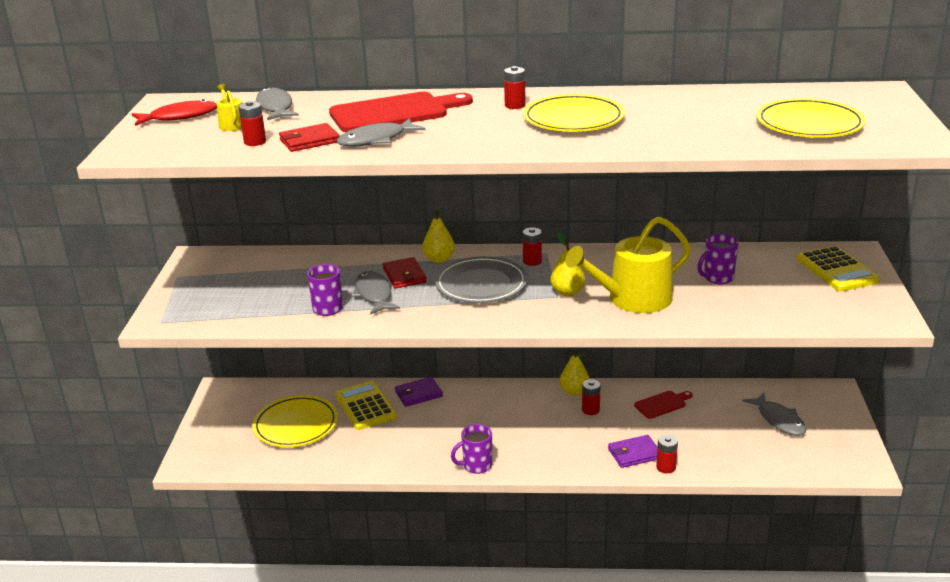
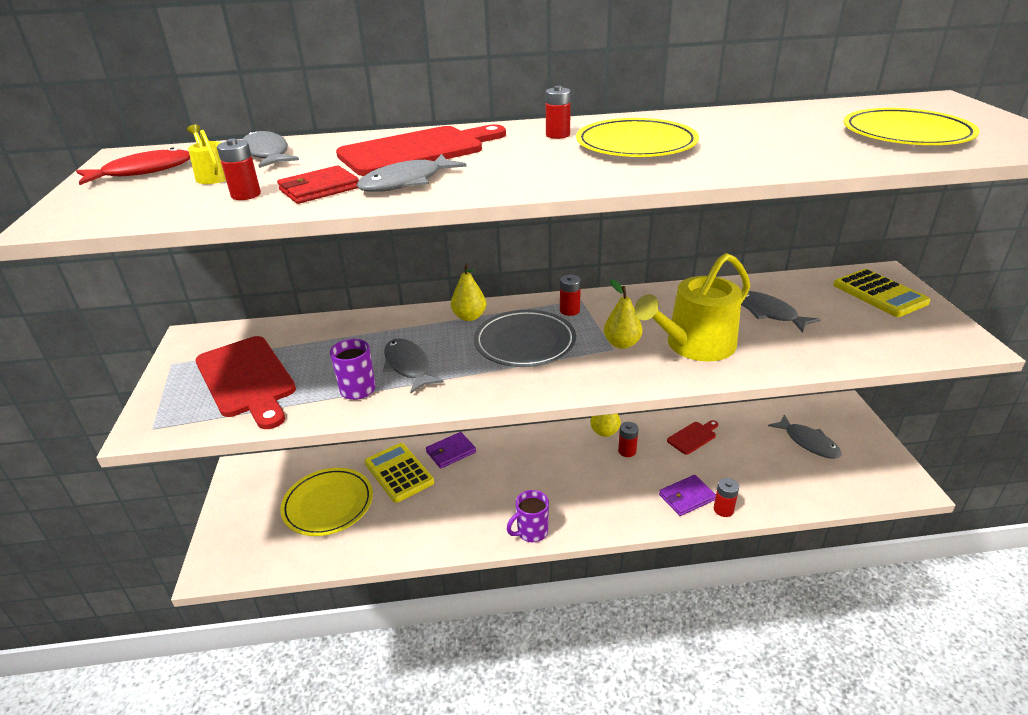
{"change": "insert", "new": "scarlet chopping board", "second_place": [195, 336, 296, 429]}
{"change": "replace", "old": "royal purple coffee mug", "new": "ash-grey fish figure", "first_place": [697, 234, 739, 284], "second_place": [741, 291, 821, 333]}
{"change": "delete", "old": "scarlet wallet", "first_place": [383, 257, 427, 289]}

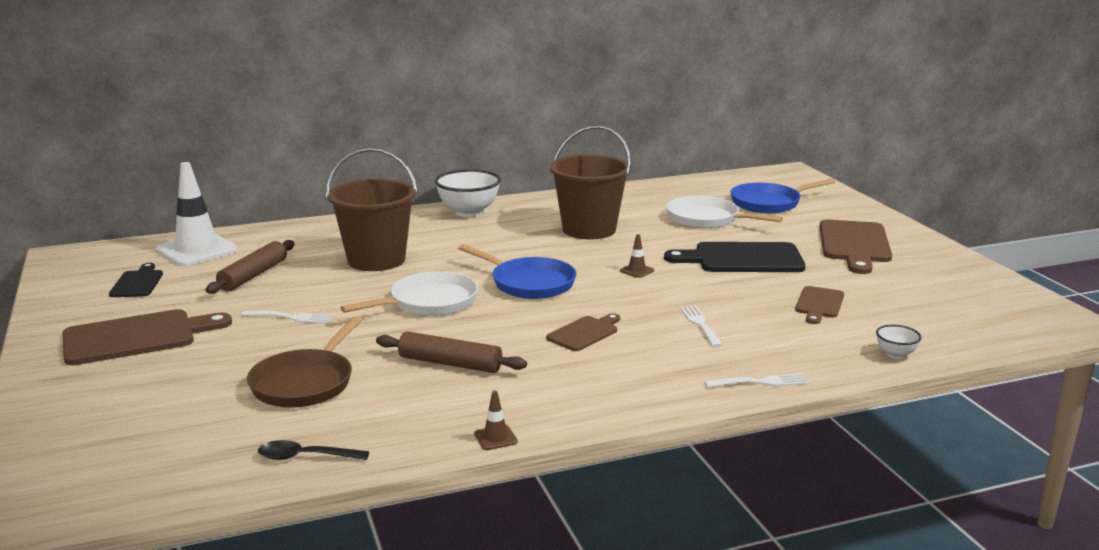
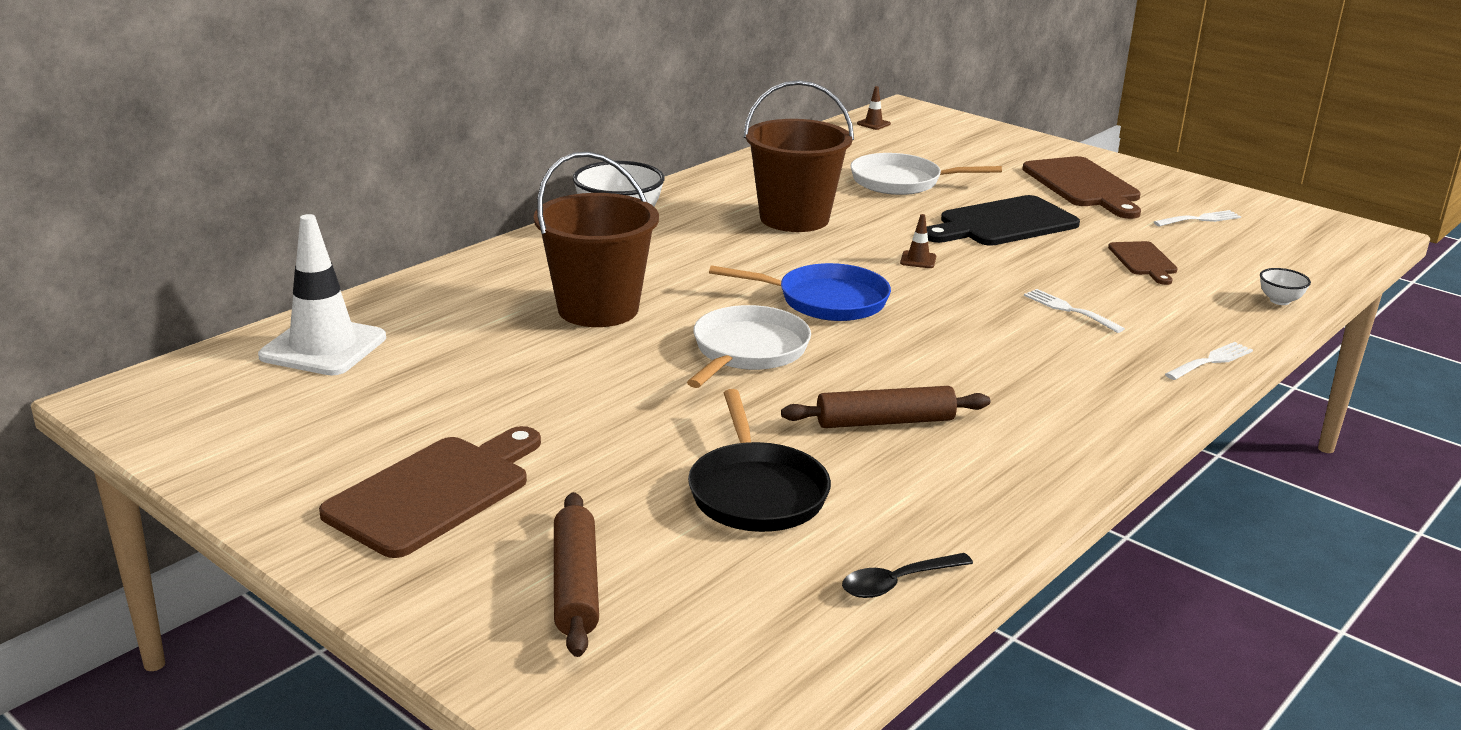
{"change": "move", "old": "russet dough roller", "first_place": [206, 240, 295, 294], "second_place": [554, 492, 599, 657]}
{"change": "recolor", "old": "russet skillet", "new": "jet-black skillet", "first_place": [247, 316, 362, 408], "second_place": [688, 389, 831, 532]}
{"change": "move", "old": "russet traffic cone", "first_place": [474, 391, 518, 450], "second_place": [857, 86, 891, 130]}
{"change": "move", "old": "pure white table fork", "first_place": [242, 310, 334, 324], "second_place": [1154, 210, 1241, 227]}
{"change": "delete", "old": "jet-black chopping board", "first_place": [109, 263, 163, 297]}
{"change": "delete", "old": "russet chopping board", "first_place": [546, 313, 620, 351]}
{"change": "delete", "old": "cobalt skillet", "first_place": [730, 178, 835, 213]}

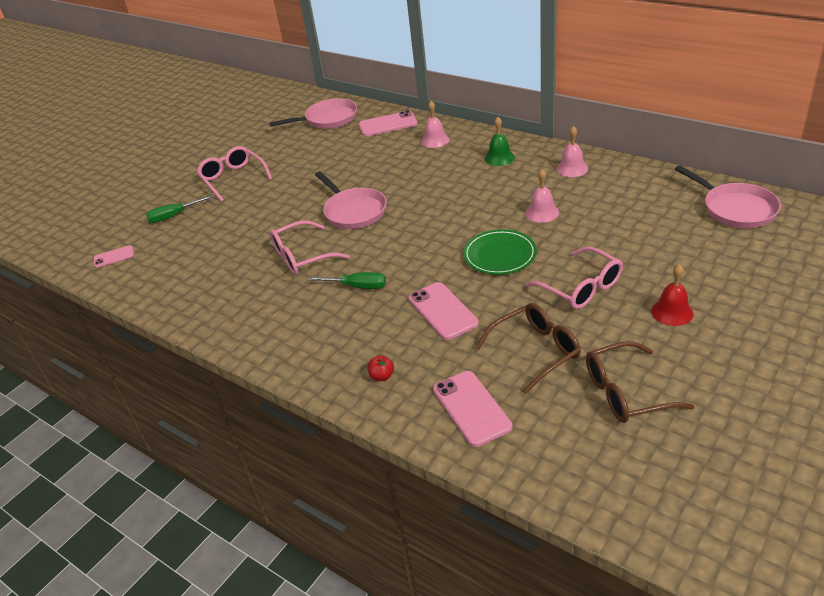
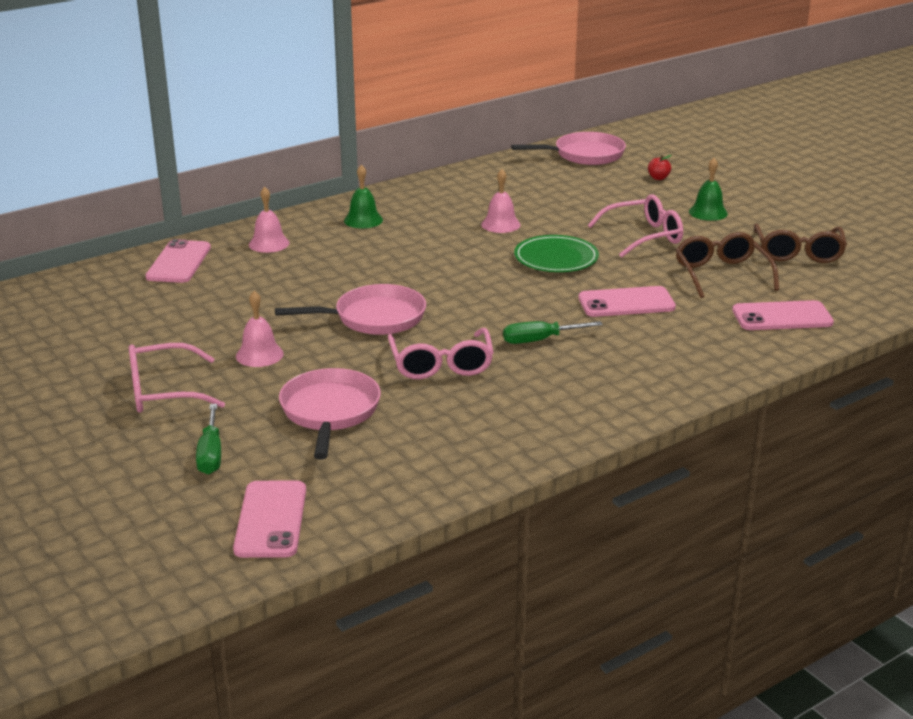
{"change": "resize", "old": "rose-pink phone", "first_place": [94, 245, 134, 268], "second_place": [233, 480, 306, 558], "factor": 1.72}
{"change": "move", "old": "rose-pink school bell", "first_place": [556, 126, 588, 177], "second_place": [236, 291, 284, 367]}
{"change": "move", "old": "rose-pink skillet", "first_place": [270, 98, 357, 129], "second_place": [279, 368, 381, 460]}
{"change": "rotate", "old": "emerald flat screwdriver", "first_place": [308, 272, 386, 289], "second_place": [503, 321, 603, 344], "degrees": -135}
{"change": "move", "old": "scarlet toy apple", "first_place": [368, 355, 394, 381], "second_place": [648, 155, 672, 180]}
{"change": "recolor", "old": "scarlet school bell", "new": "emerald school bell", "first_place": [651, 264, 694, 326], "second_place": [689, 158, 728, 221]}

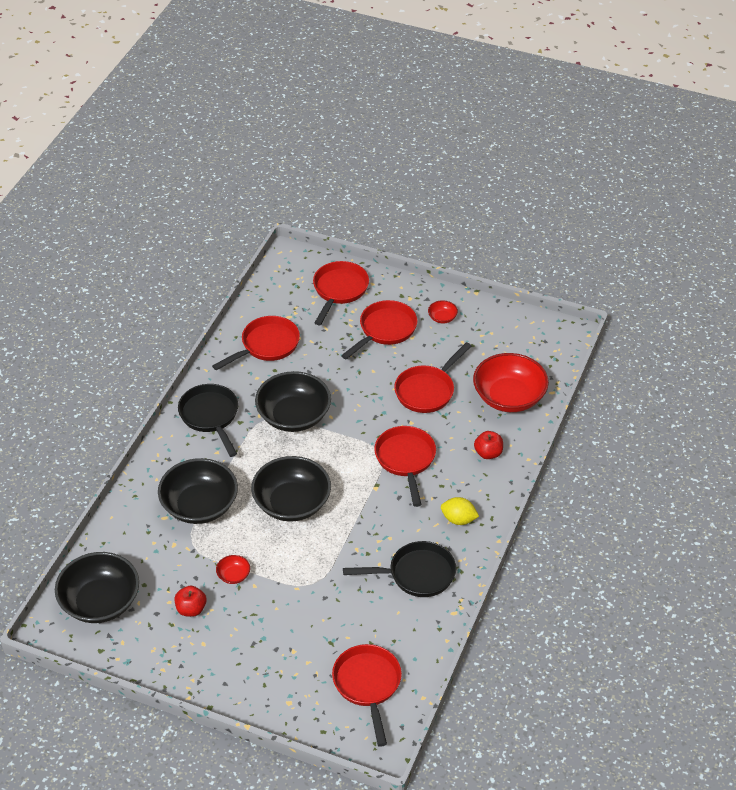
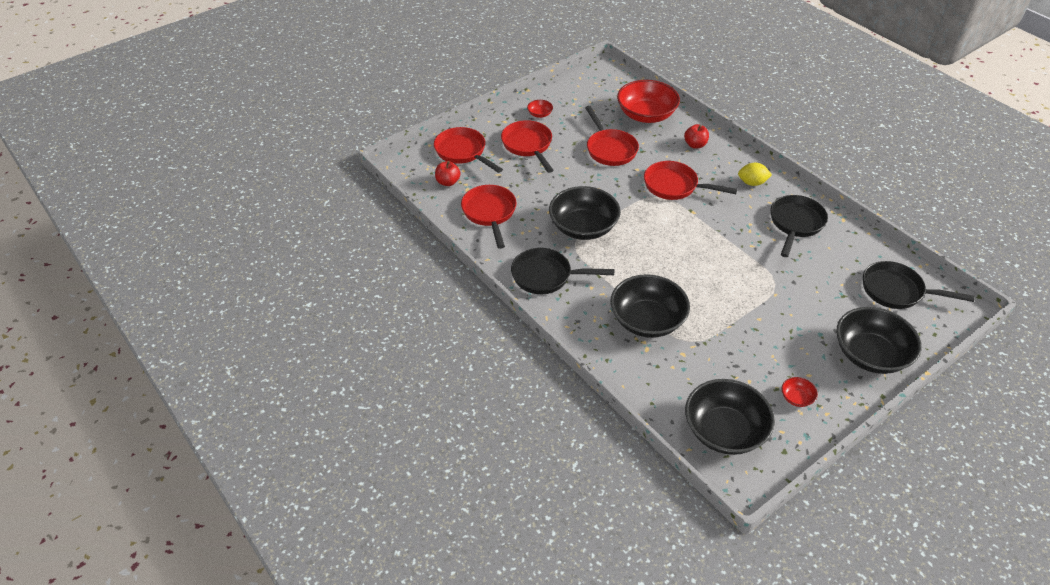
{"change": "move", "old": "scarlet toy apple", "first_place": [174, 586, 206, 617], "second_place": [435, 161, 461, 186]}
{"change": "rotate", "old": "yellow lemon", "first_place": [441, 497, 479, 525], "second_place": [738, 162, 772, 186], "degrees": 45}
{"change": "move", "old": "scarlet serving bowl", "first_place": [216, 555, 250, 584], "second_place": [782, 377, 818, 407]}
{"change": "move", "old": "jet-black serving bowl", "first_place": [251, 456, 331, 522], "second_place": [836, 307, 922, 374]}
{"change": "recolor", "old": "scarlet skillet", "new": "jet-black skillet", "first_place": [332, 644, 402, 747], "second_place": [863, 261, 975, 309]}

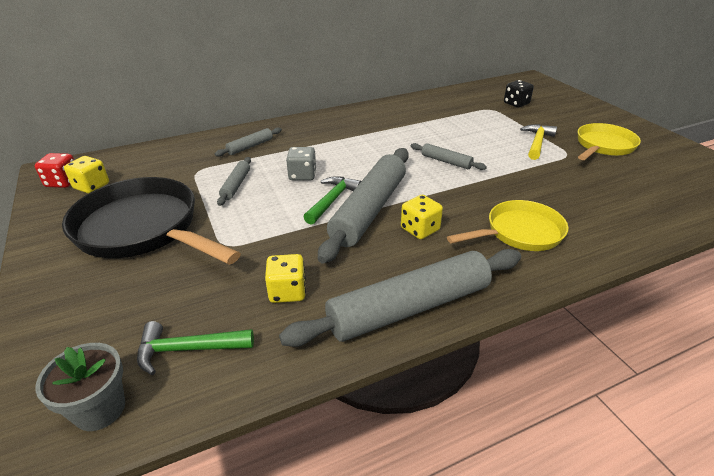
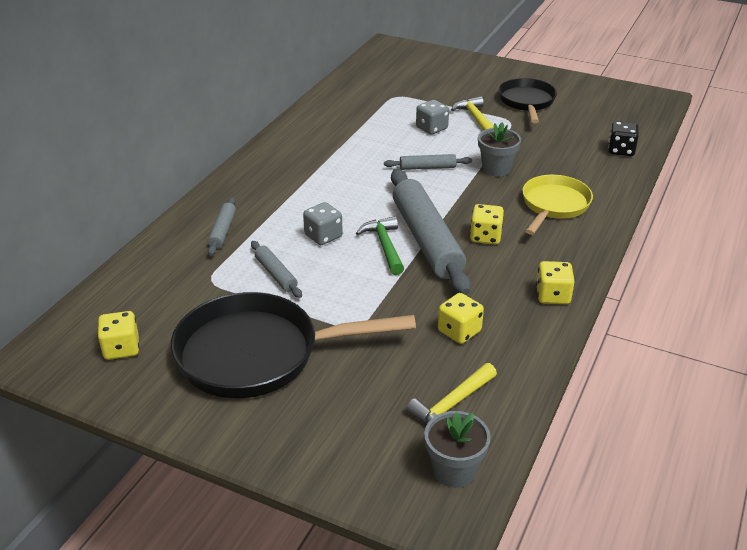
{"change": "recolor", "old": "emerald hammer", "new": "yellow hammer", "first_place": [137, 321, 254, 375], "second_place": [406, 363, 497, 424]}
{"change": "insert", "new": "ash-grey game die", "second_place": [416, 100, 449, 135]}
{"change": "insert", "new": "ash-grey potted plant", "second_place": [478, 122, 521, 176]}
{"change": "recolor", "old": "yellow skillet", "new": "jet-black skillet", "first_place": [577, 123, 641, 160], "second_place": [498, 78, 557, 123]}
{"change": "replace", "old": "ash-grey dough roller", "new": "yellow game die", "first_place": [279, 249, 521, 347], "second_place": [536, 261, 575, 304]}
{"change": "move", "old": "jet-black game die", "first_place": [504, 80, 534, 107], "second_place": [608, 121, 639, 156]}
{"change": "delete", "old": "scarlet game die", "first_place": [35, 153, 74, 188]}

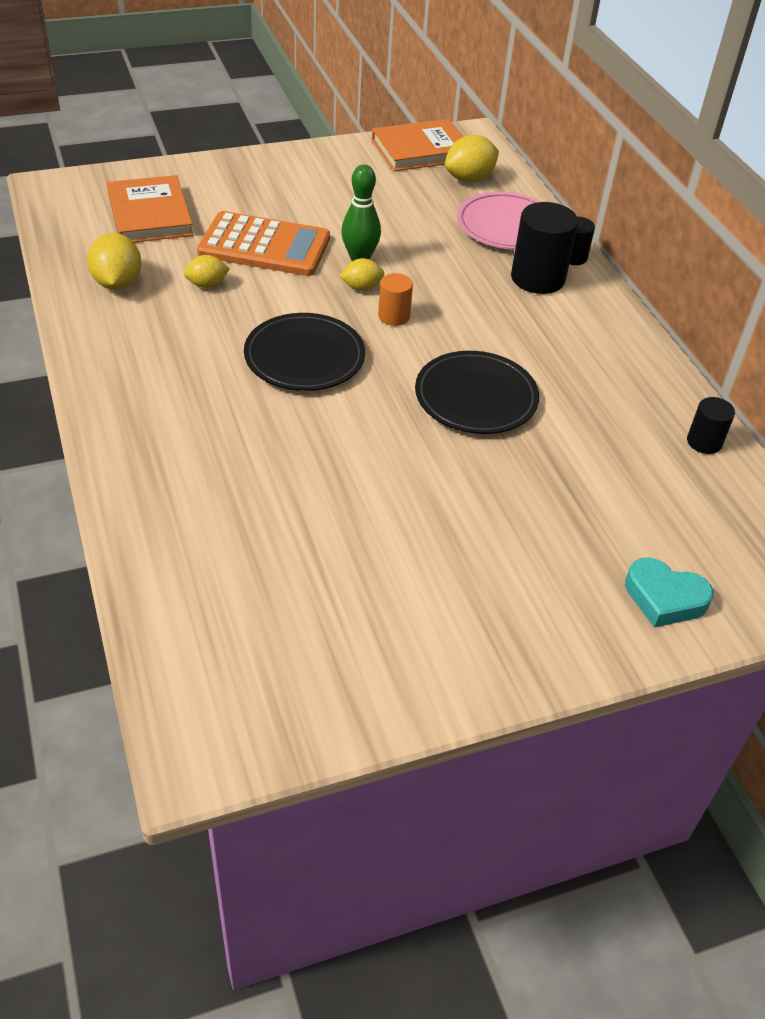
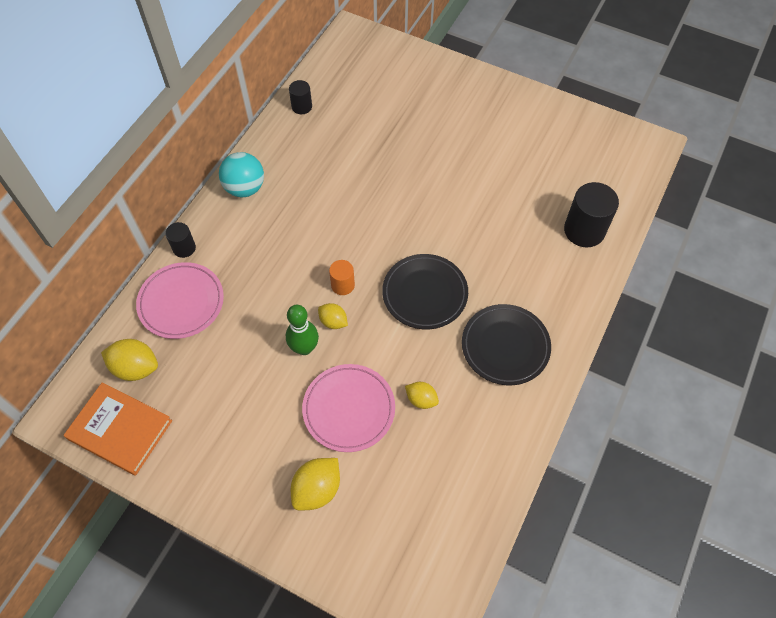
{"change": "insert", "new": "aqua ball", "second_place": [219, 152, 264, 197]}
{"change": "move", "old": "yellow lemon", "first_place": [87, 233, 141, 290], "second_place": [291, 458, 340, 510]}
{"change": "replace", "old": "orange calculator", "new": "rose-pink flat dish", "first_place": [197, 211, 330, 276], "second_place": [302, 364, 395, 452]}
{"change": "move", "old": "jet-black flat dish", "first_place": [415, 351, 539, 434], "second_place": [462, 304, 551, 385]}
{"change": "move", "old": "jet-black cylinder shape", "first_place": [511, 202, 578, 294], "second_place": [564, 182, 619, 247]}
{"change": "delete", "old": "orange hardback", "first_place": [107, 175, 193, 242]}
{"change": "delete", "old": "aqua heart shape", "first_place": [625, 557, 713, 627]}

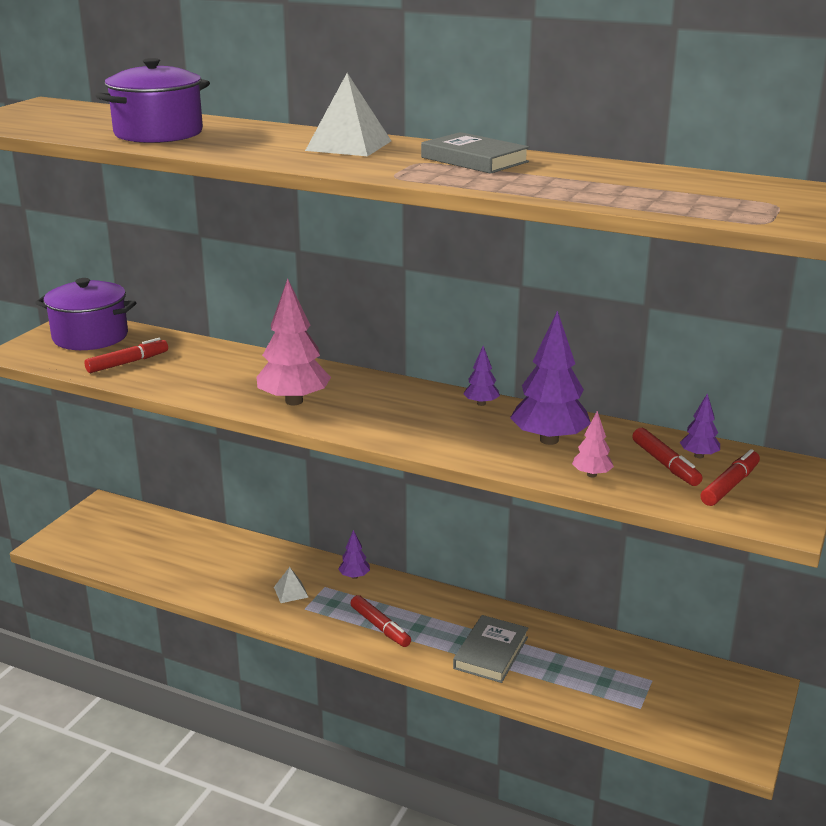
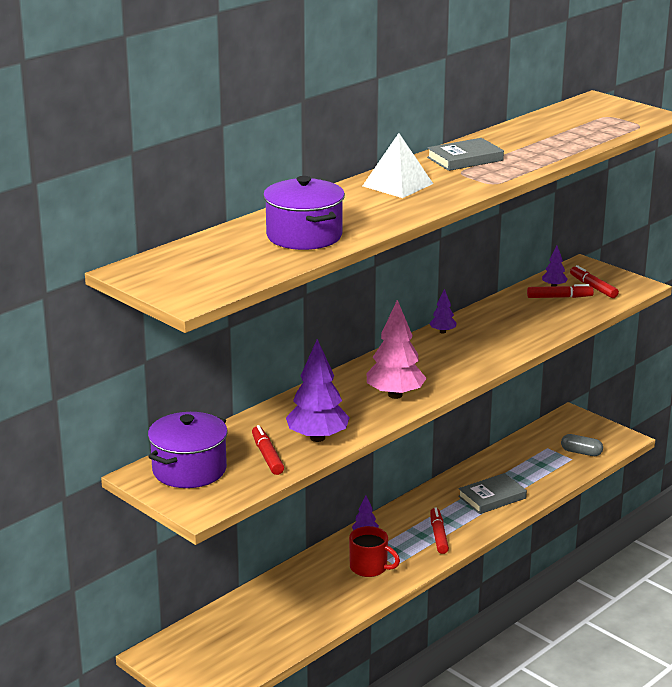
{"change": "move", "old": "royal purple fir tree", "first_place": [510, 311, 591, 445], "second_place": [286, 339, 350, 442]}
{"change": "replace", "old": "pure white solid pyramid", "new": "scarlet coffee mug", "first_place": [274, 567, 308, 603], "second_place": [349, 526, 400, 577]}
{"change": "rotate", "old": "scarlet marker pen", "first_place": [350, 595, 411, 647], "second_place": [430, 507, 449, 554], "degrees": -75}
{"change": "rotate", "old": "ash-grey hardback", "first_place": [453, 615, 528, 683], "second_place": [458, 473, 527, 514], "degrees": -75}
{"change": "insert", "new": "ash-grey capsule", "second_place": [561, 434, 603, 456]}
{"change": "delete", "old": "rose-pink fir tree", "first_place": [572, 411, 614, 477]}

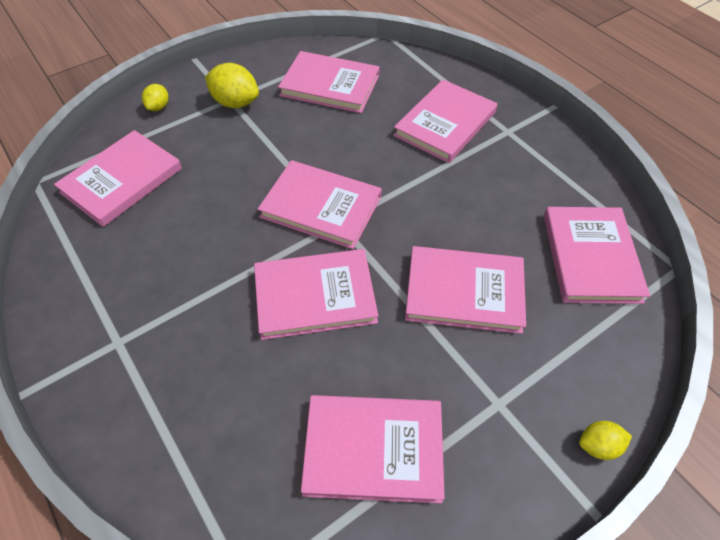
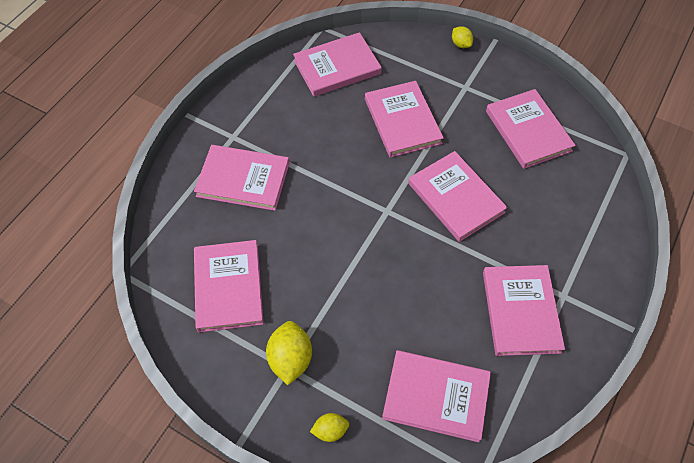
{"change": "move", "old": "rose-pink hardback", "first_place": [258, 160, 382, 249], "second_place": [483, 265, 565, 356]}

